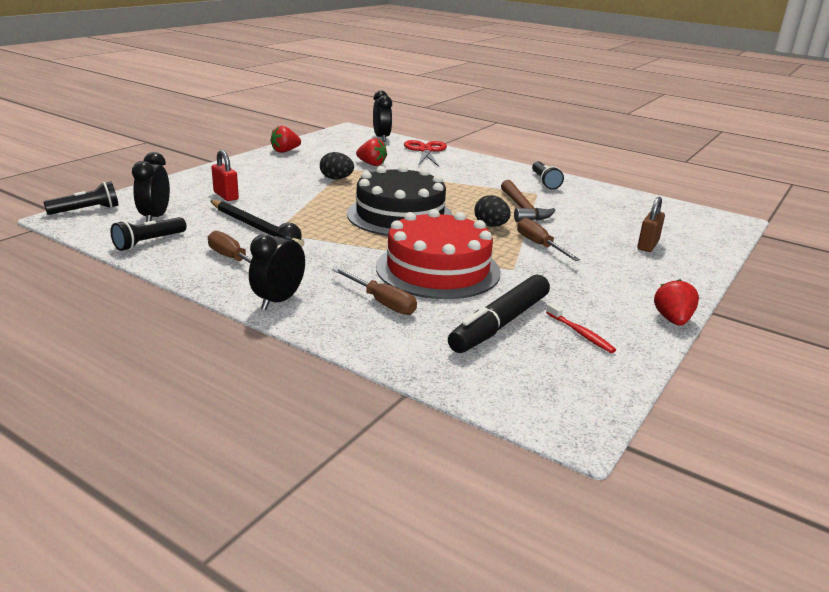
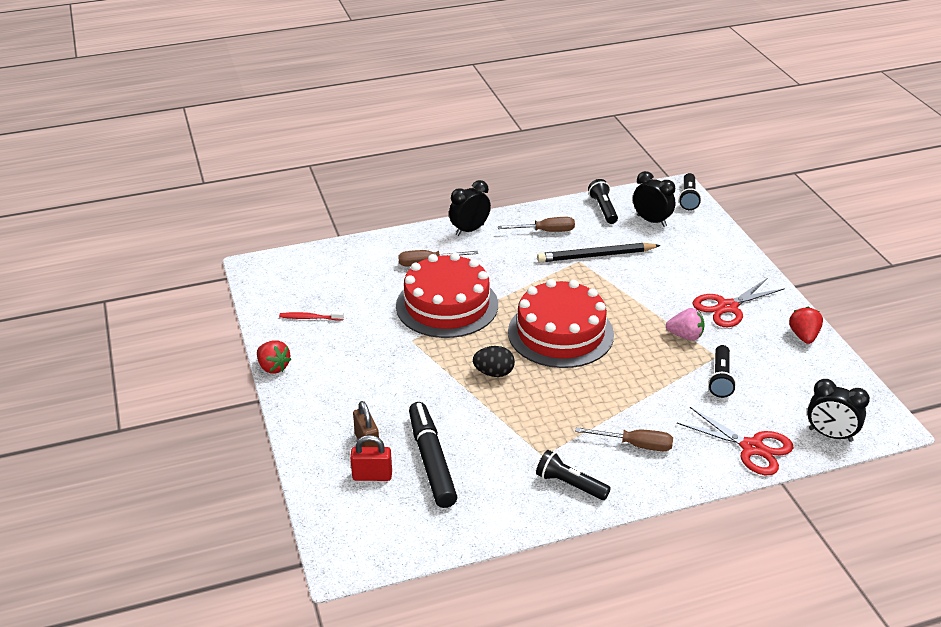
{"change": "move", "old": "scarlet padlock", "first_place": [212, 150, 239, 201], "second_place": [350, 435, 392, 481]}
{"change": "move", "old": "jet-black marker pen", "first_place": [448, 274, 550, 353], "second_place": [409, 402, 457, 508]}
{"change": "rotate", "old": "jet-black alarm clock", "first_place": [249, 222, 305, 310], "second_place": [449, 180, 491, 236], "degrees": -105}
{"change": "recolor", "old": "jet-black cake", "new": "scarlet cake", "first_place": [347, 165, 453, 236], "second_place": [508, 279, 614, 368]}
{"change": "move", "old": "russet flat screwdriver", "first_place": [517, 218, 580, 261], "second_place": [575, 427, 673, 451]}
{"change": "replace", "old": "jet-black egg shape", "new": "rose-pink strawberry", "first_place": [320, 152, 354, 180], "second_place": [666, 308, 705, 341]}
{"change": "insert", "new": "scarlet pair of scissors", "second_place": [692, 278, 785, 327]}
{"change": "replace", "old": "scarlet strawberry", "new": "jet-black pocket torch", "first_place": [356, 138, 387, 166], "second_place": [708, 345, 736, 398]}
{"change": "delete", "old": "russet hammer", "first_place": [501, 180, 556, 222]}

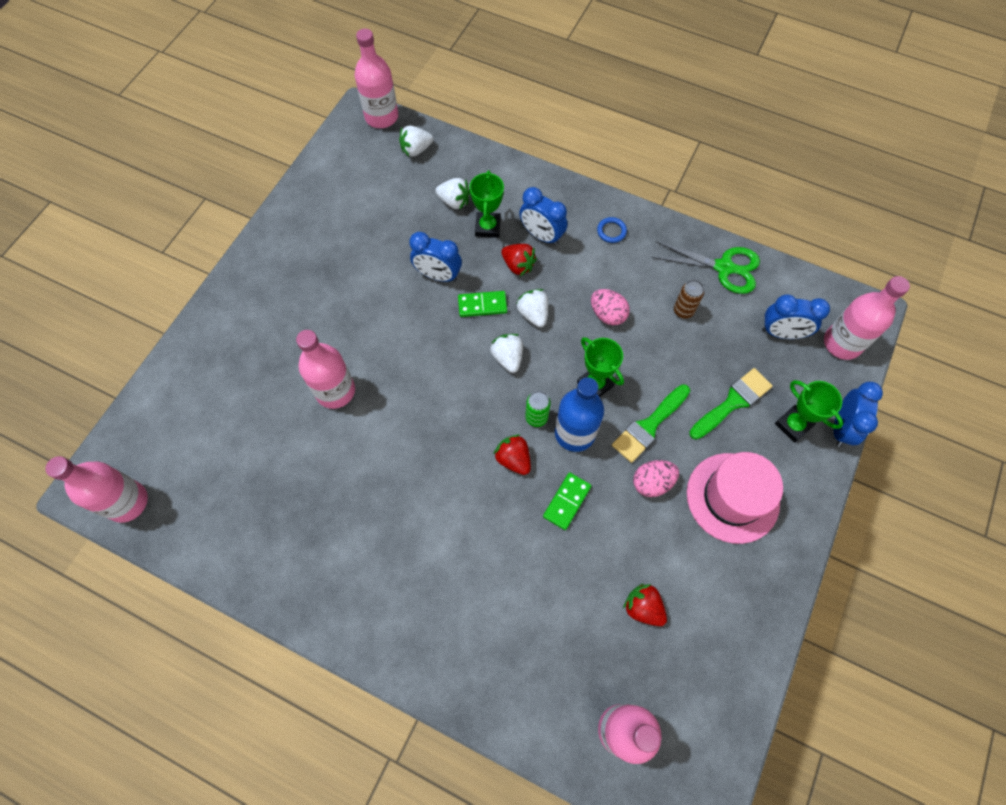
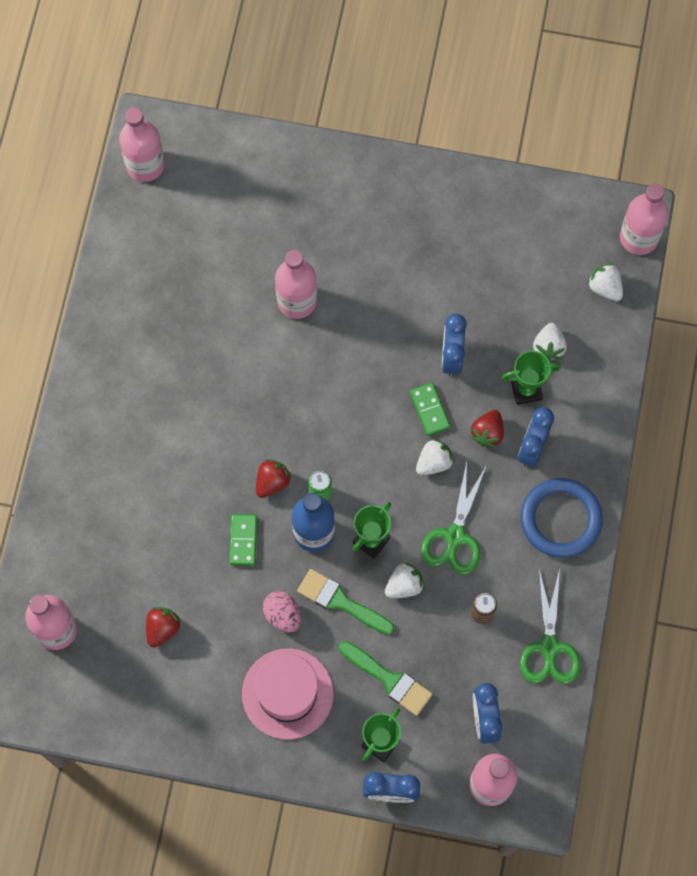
{"change": "rotate", "old": "emerald domino tile", "first_place": [543, 472, 591, 530], "second_place": [229, 514, 257, 566], "degrees": 75}
{"change": "move", "old": "pure white strawberry", "first_place": [490, 334, 523, 373], "second_place": [385, 562, 425, 598]}
{"change": "replace", "old": "rose-pink egg shape", "new": "emerald pair of scissors", "first_place": [591, 289, 630, 325], "second_place": [421, 462, 487, 575]}
{"change": "resize", "old": "cobalt ring", "first_place": [597, 217, 627, 243], "second_place": [520, 478, 603, 558], "factor": 2.46}

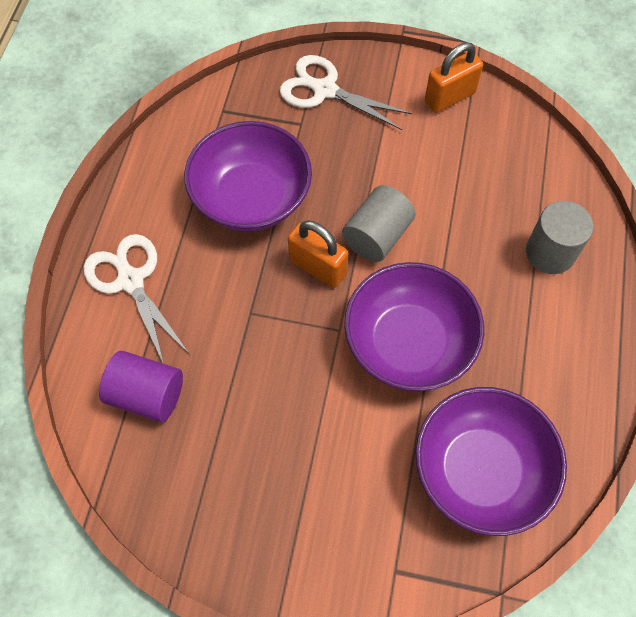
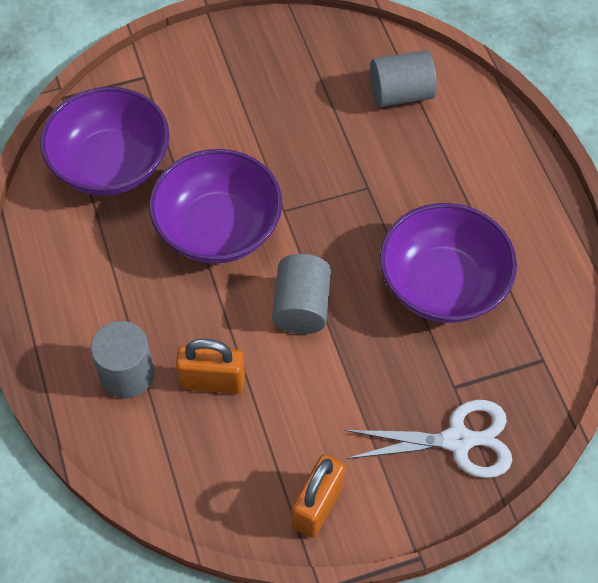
{"change": "move", "old": "orange padlock", "first_place": [288, 220, 348, 288], "second_place": [176, 339, 245, 394]}
{"change": "recolor", "old": "royal purple cylinder shape", "new": "ash-grey cylinder shape", "first_place": [99, 351, 183, 423], "second_place": [370, 50, 437, 107]}
{"change": "delete", "old": "pure white pair of scissors", "first_place": [83, 234, 188, 364]}

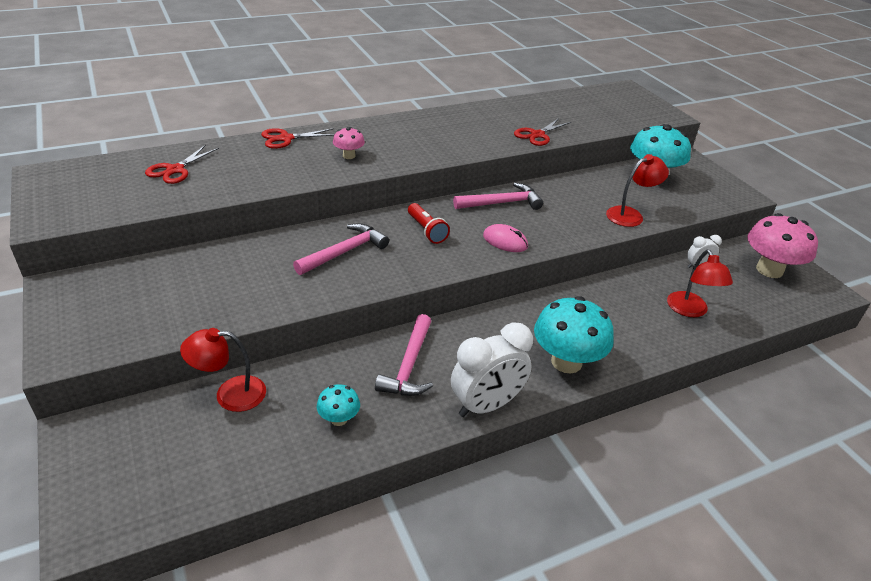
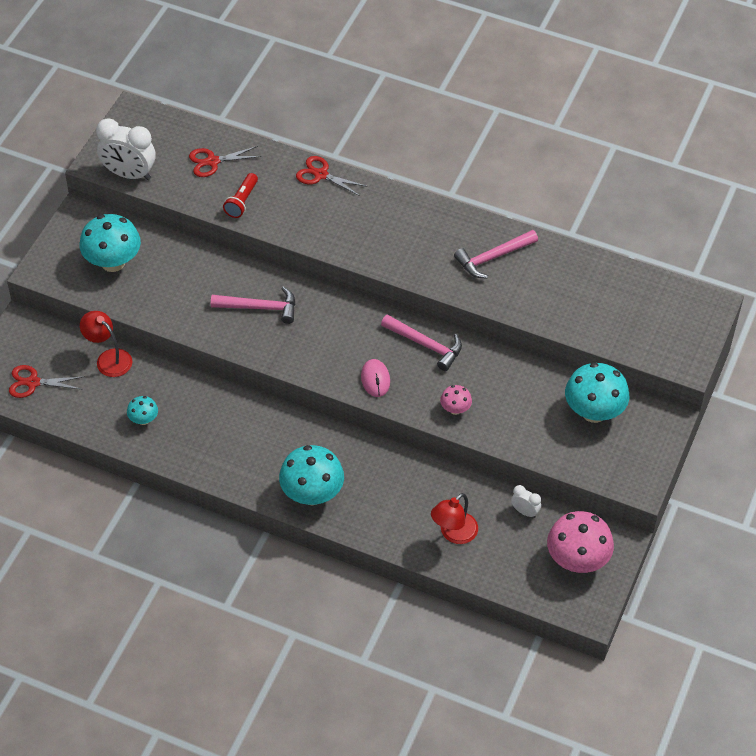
{"change": "move", "old": "scarlet pair of scissors", "first_place": [514, 118, 571, 146], "second_place": [9, 365, 85, 398]}
{"change": "insert", "new": "aqua mushroom", "second_place": [79, 214, 141, 272]}
{"change": "move", "old": "pure white alarm clock", "first_place": [451, 322, 533, 417], "second_place": [96, 118, 156, 180]}
{"change": "move", "old": "scarlet pocket torch", "first_place": [408, 203, 450, 244], "second_place": [223, 173, 258, 218]}
{"change": "move", "old": "rose-pink mushroom", "first_place": [333, 127, 365, 159], "second_place": [440, 385, 472, 415]}
{"change": "move", "old": "rose-pink hammer", "first_place": [375, 314, 433, 396], "second_place": [454, 230, 538, 279]}
{"change": "delete", "old": "scarlet reading lamp", "first_place": [606, 154, 669, 227]}

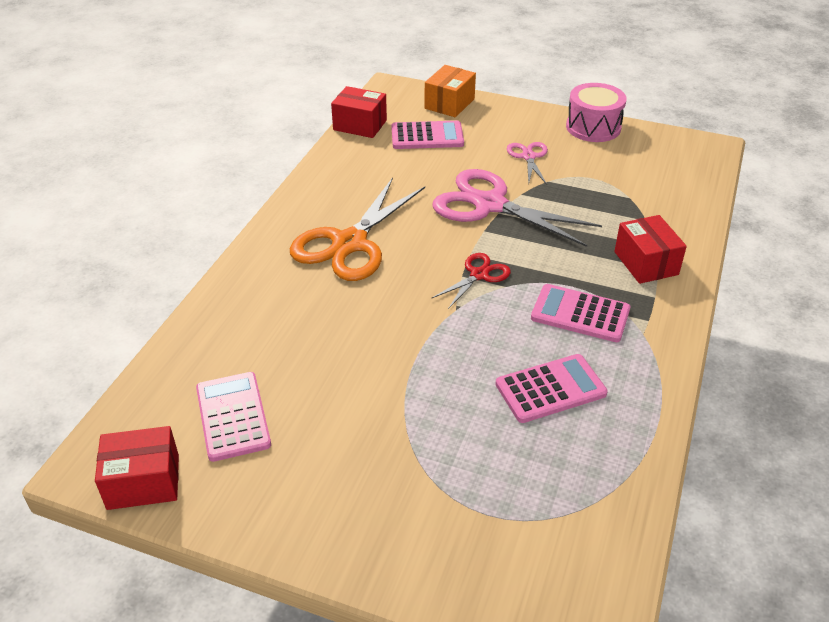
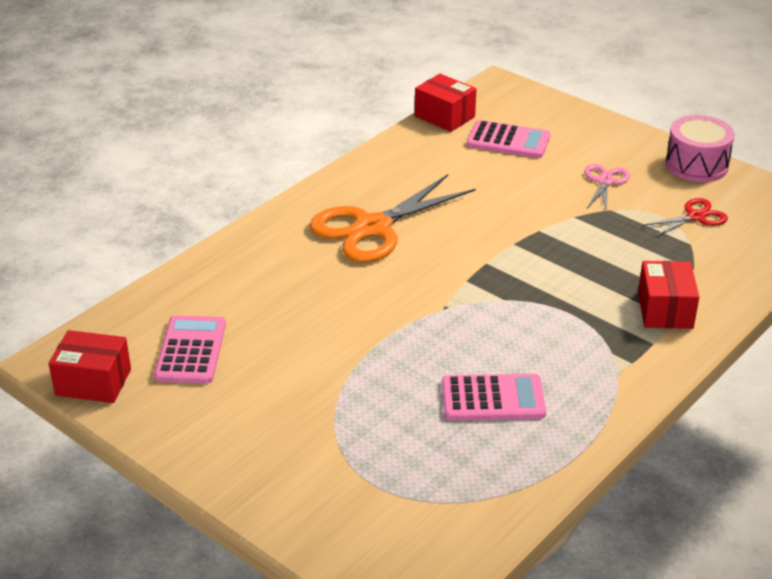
{"change": "move", "old": "scarlet pair of scissors", "first_place": [431, 253, 511, 309], "second_place": [642, 198, 728, 237]}
{"change": "delete", "old": "orange parcel", "first_place": [424, 65, 476, 117]}
{"change": "delete", "old": "rose-pink pair of scissors", "first_place": [433, 169, 602, 247]}
{"change": "delete", "old": "rose-pink calculator", "first_place": [531, 284, 630, 342]}

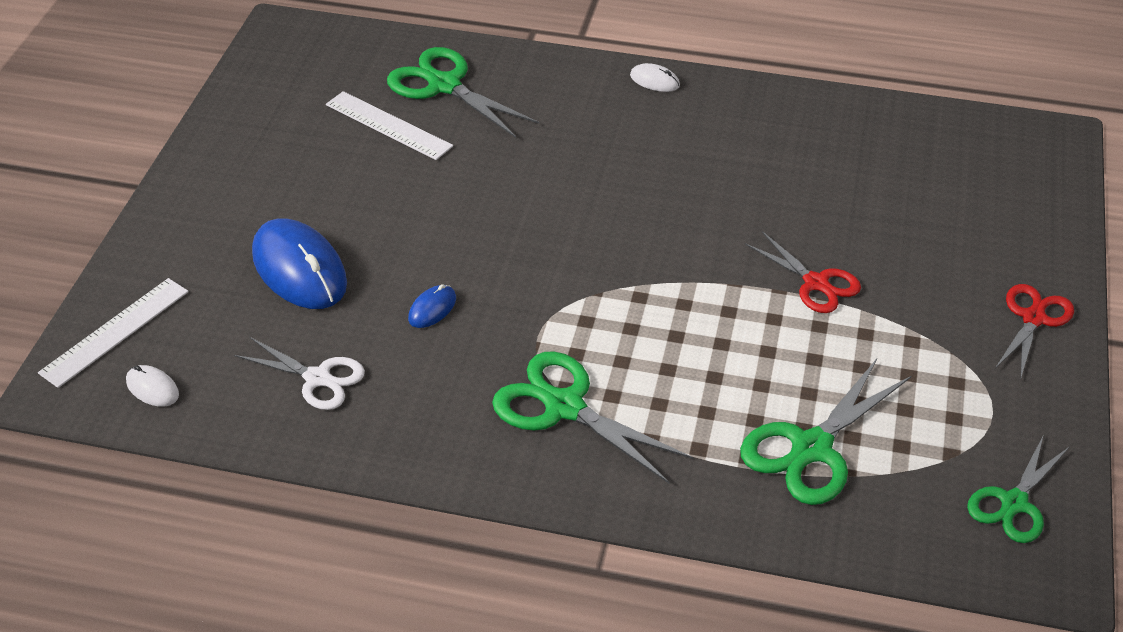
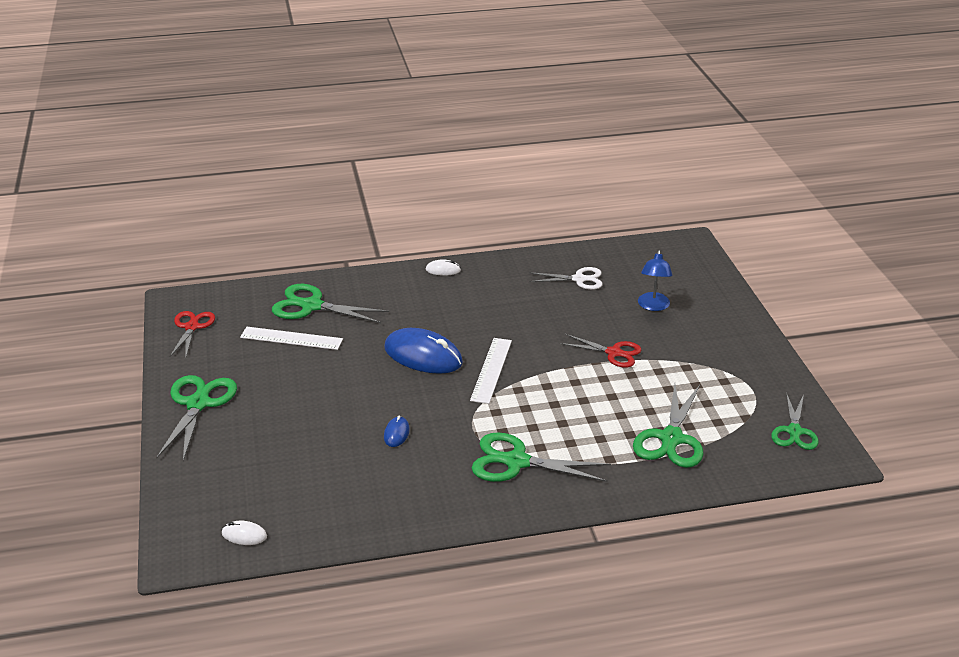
{"change": "insert", "new": "emerald pair of scissors", "second_place": [156, 375, 237, 461]}
{"change": "move", "old": "scarlet pair of scissors", "first_place": [995, 284, 1074, 377], "second_place": [170, 311, 215, 357]}
{"change": "move", "old": "cobalt computer mouse", "first_place": [252, 218, 347, 309], "second_place": [384, 328, 463, 374]}
{"change": "move", "old": "pure white ruler", "first_place": [38, 278, 188, 388], "second_place": [470, 338, 512, 404]}
{"change": "move", "old": "pure white pair of scissors", "first_place": [234, 337, 365, 410], "second_place": [529, 267, 603, 290]}
{"change": "insert", "new": "cobalt reading lamp", "second_place": [638, 250, 673, 311]}

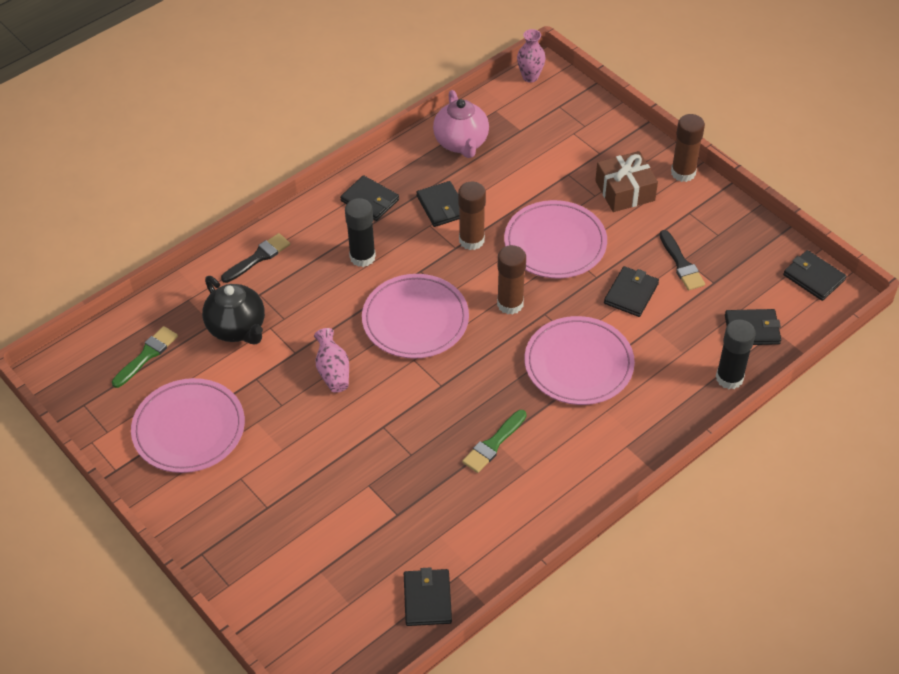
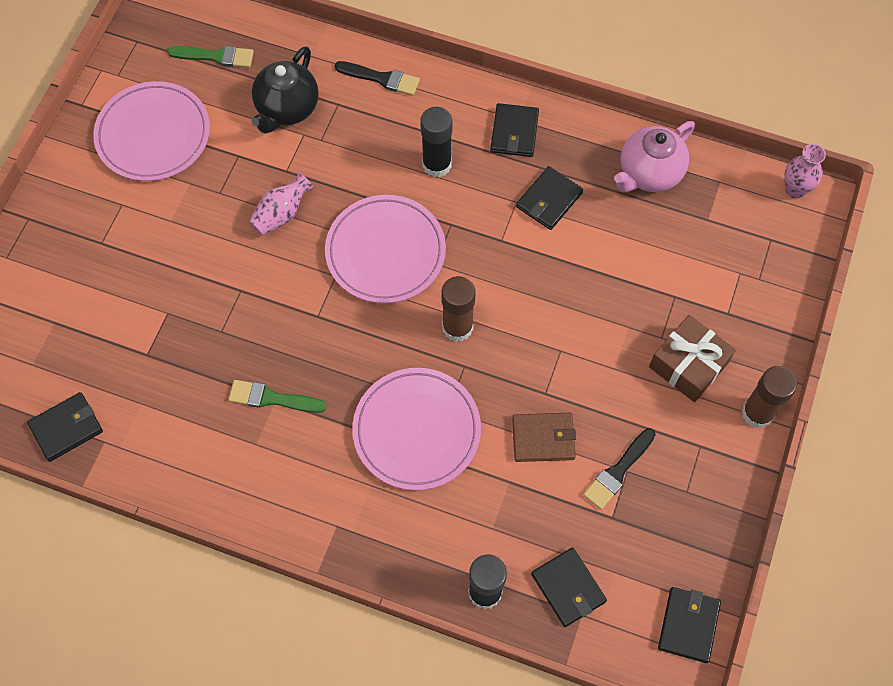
{"change": "recolor", "old": "jet-black wallet", "new": "russet wallet", "first_place": [604, 266, 659, 317], "second_place": [512, 413, 576, 462]}
{"change": "delete", "old": "russet glue", "first_place": [458, 182, 486, 250]}
{"change": "delete", "old": "rose-pink flat dish", "first_place": [504, 200, 607, 278]}

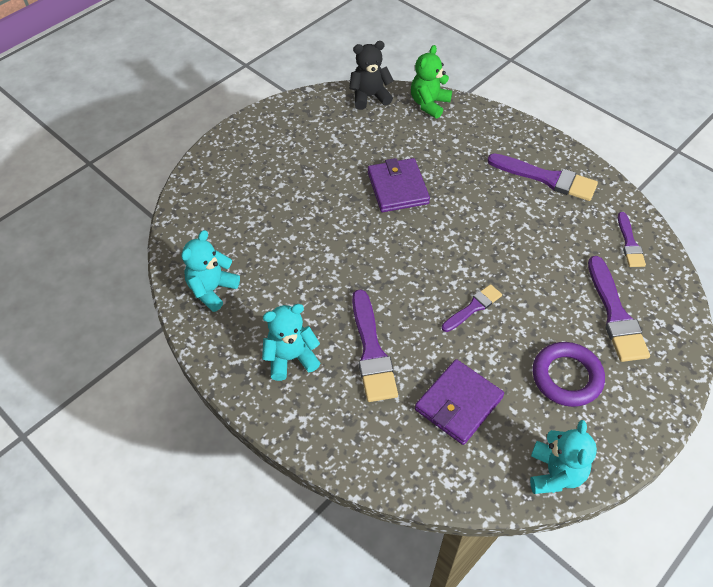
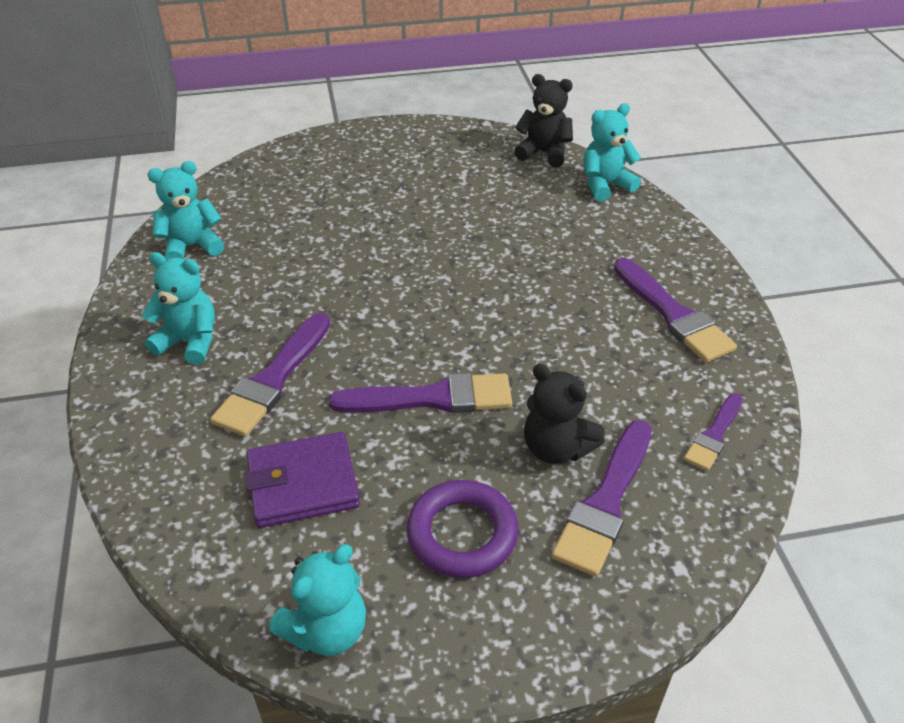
{"change": "resize", "old": "royal purple paintbrush", "first_place": [442, 284, 502, 332], "second_place": [329, 373, 512, 413], "factor": 1.69}
{"change": "insert", "new": "jet-black teddy", "second_place": [524, 364, 605, 464]}
{"change": "recolor", "old": "emerald teddy", "new": "aqua teddy", "first_place": [411, 45, 452, 119], "second_place": [583, 103, 641, 201]}
{"change": "delete", "old": "royal purple wallet", "first_place": [368, 158, 430, 212]}

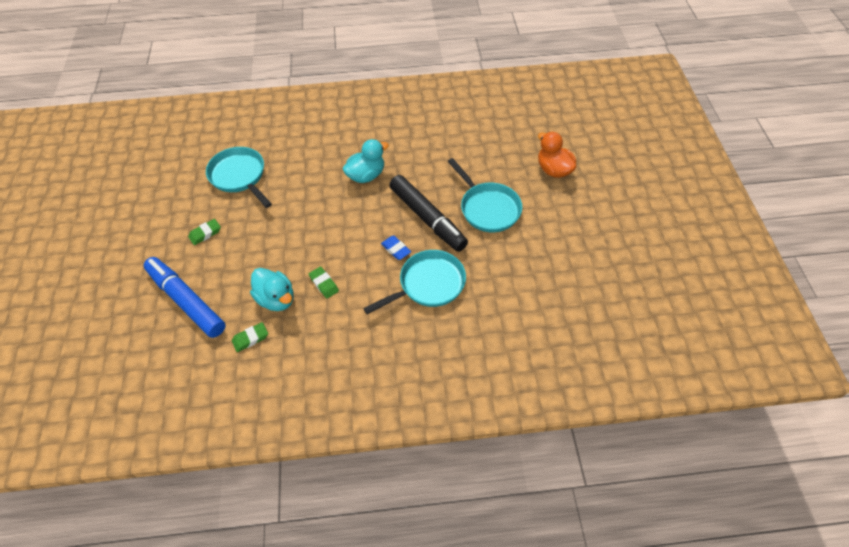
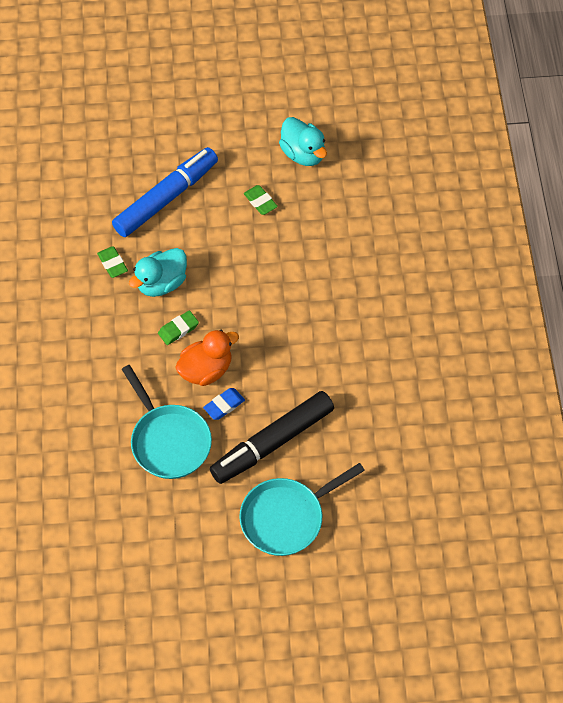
{"change": "move", "old": "orange duck", "first_place": [538, 132, 576, 178], "second_place": [175, 330, 239, 386]}
{"change": "move", "old": "aqua duck", "first_place": [343, 139, 389, 183], "second_place": [279, 117, 327, 166]}
{"change": "delete", "old": "aqua skillet", "first_place": [206, 147, 272, 208]}

